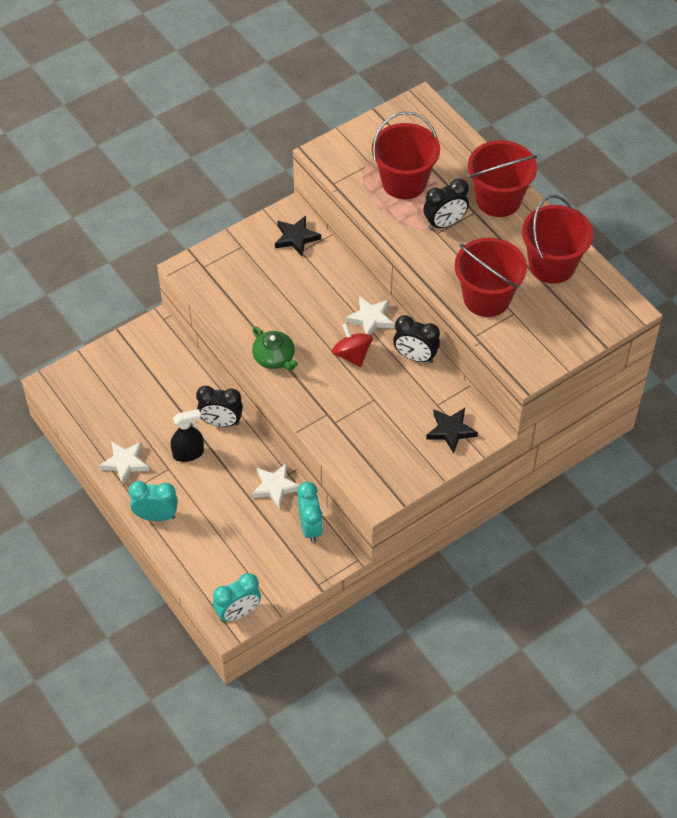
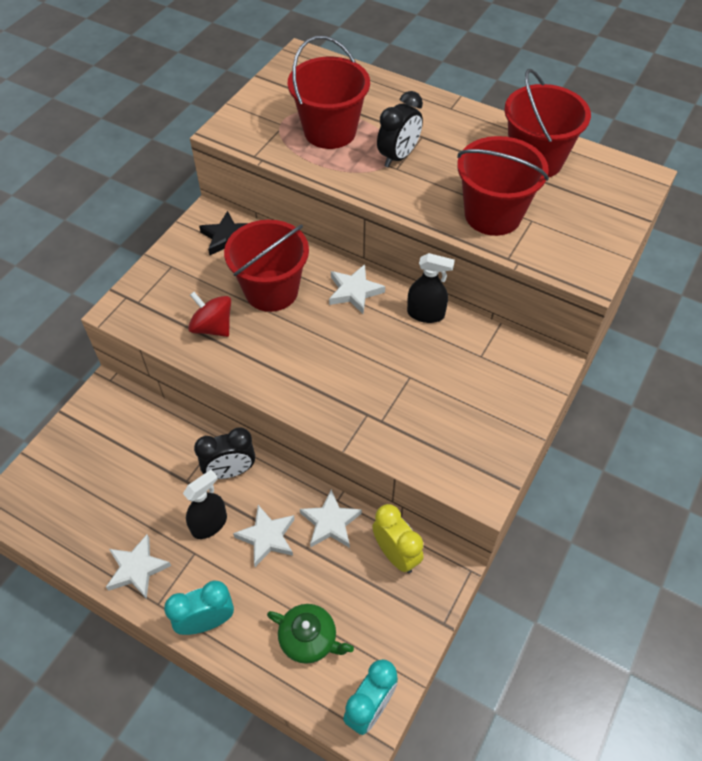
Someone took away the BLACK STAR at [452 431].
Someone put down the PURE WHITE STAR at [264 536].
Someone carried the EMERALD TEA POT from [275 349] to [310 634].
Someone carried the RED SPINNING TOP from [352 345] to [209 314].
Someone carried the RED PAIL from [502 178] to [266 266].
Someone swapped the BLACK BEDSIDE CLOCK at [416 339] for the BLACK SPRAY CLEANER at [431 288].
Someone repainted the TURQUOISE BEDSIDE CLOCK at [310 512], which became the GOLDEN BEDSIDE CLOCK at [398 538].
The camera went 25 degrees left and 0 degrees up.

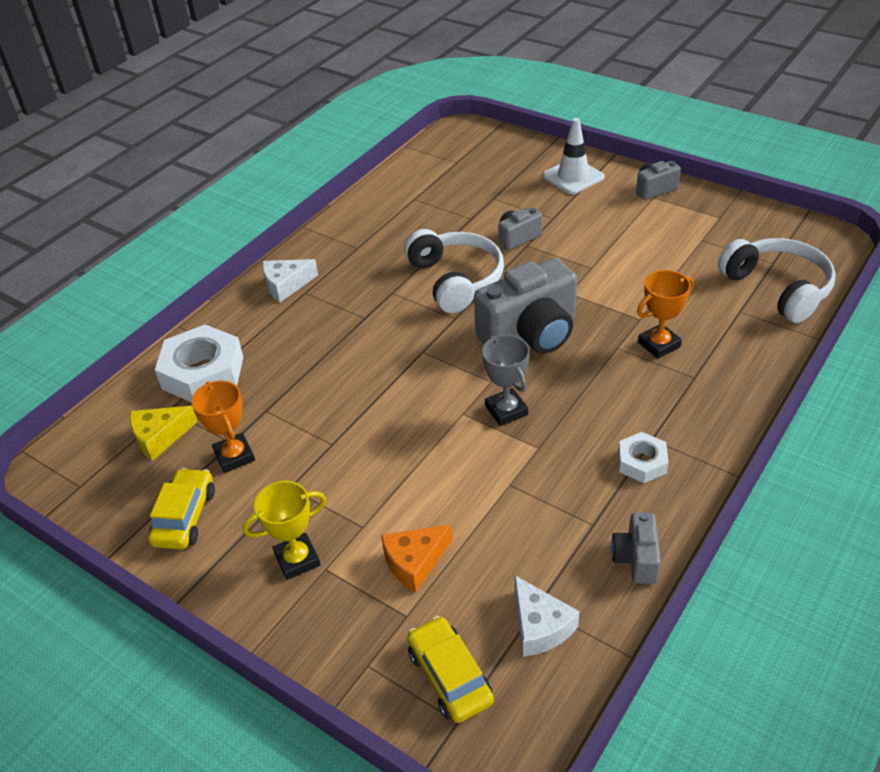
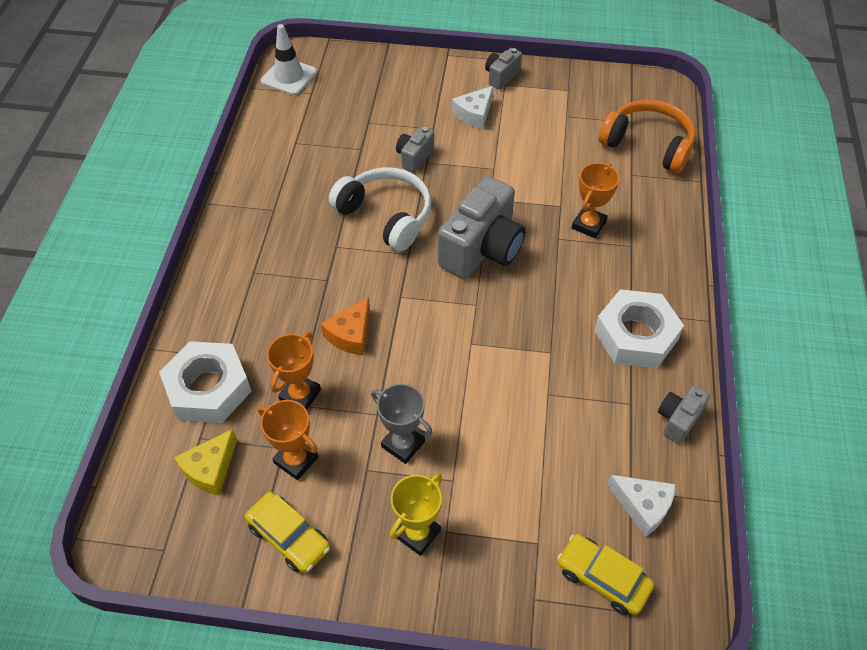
Someone put down the BRIGHT ORANGE AWARD CUP at [294 371].
Someone carried the PURE WHITE CHEESE WEDGE from [290 280] to [472 107].
Someone carried the BRIGHT ORANGE CHEESE WEDGE from [416 558] to [345 326].
Someone carried the ASH-GREY AWARD CUP from [506 380] to [401 424].
Someone carried the PURE WHITE TRAFFIC CONE from [574 156] to [289 59].
Someone repainted the PURE WHITE HEADPHONES at [777 280], which became the BRIGHT ORANGE HEADPHONES at [647 136].
Someone rotated the GOLDEN CAR at [181 508] by 150 degrees clockwise.
Someone rotated the ASH-GREY COMPACT CAMERA at [636 548] by 60 degrees clockwise.
Someone scaled the PURE WHITE HEXAGON NUT at [643 457] by 1.84.
The camera went 30 degrees left and 10 degrees up.

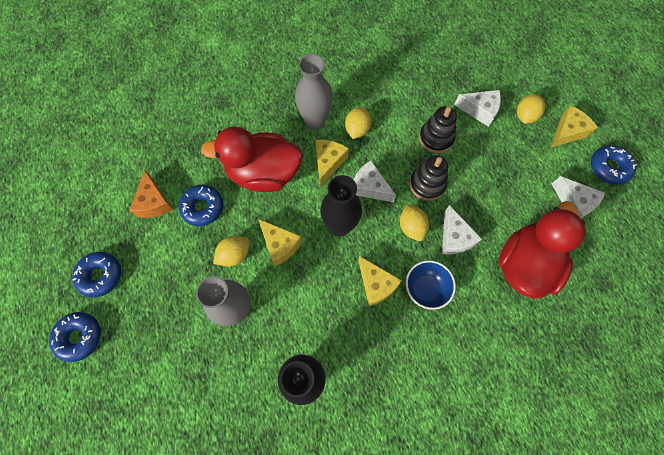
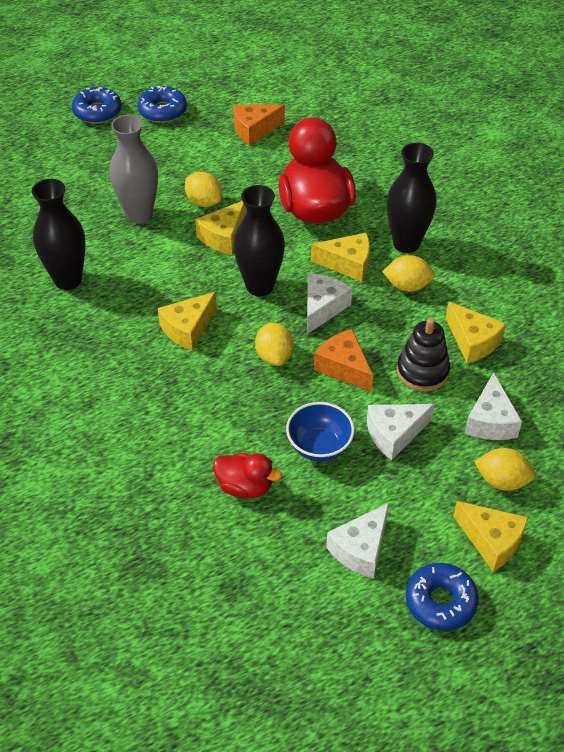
Someone took away the BLUE GLAZED DONUT at [201 205].
Someone put down the GOLDEN CHEESE WEDGE at [476 332].
Someone carried the BLUE BOWL from [431 285] to [320 431].
Someone carried the PURE WHITE CHEESE WEDGE from [462 230] to [401 432].
Someone swapped the BLACK RING STACKER at [429 178] for the BRIGHT ORANGE CHEESE WEDGE at [343 360].
Someone repainted the ASH-GREY VASE at [314 92], which became the BLACK VASE at [412 198].
Someone rotated the GOLDEN LEMON at [414 222] by 75 degrees counterclockwise.
Someone scaled the RED DUCK at [541 249] by 0.50.
The camera went 80 degrees right and 20 degrees down.

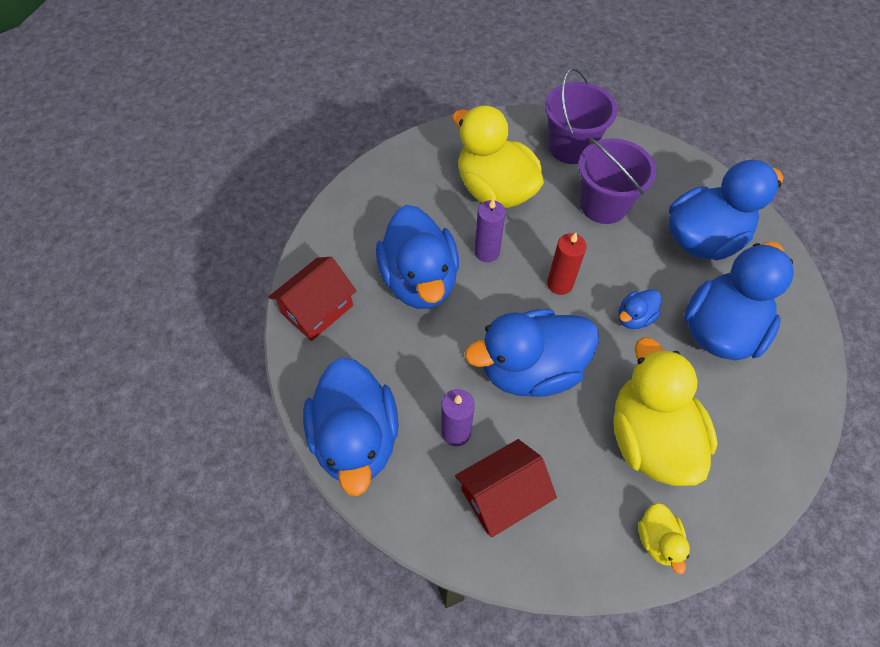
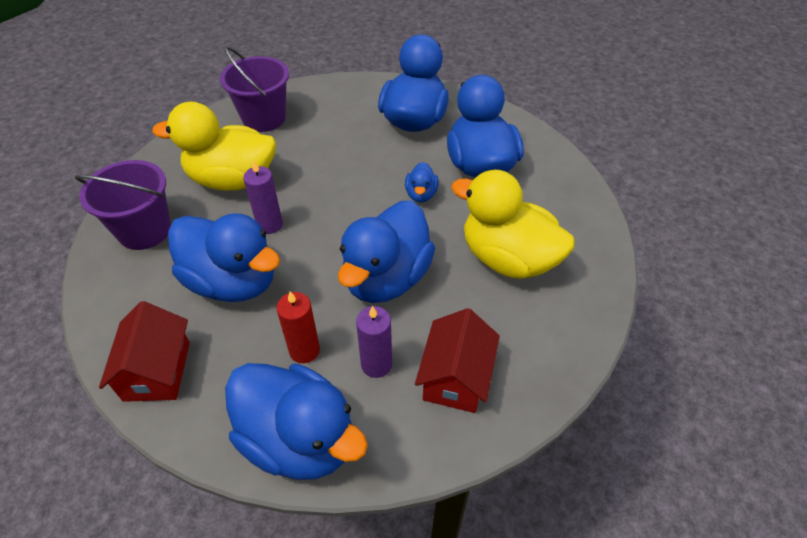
Someone took away the GOLDEN DUCK at [664 538].
Someone carried the RED WAX CANDLE from [567 264] to [298 327].
Someone carried the PURPLE PAIL from [617 181] to [123 205].
The camera went 45 degrees left and 10 degrees down.

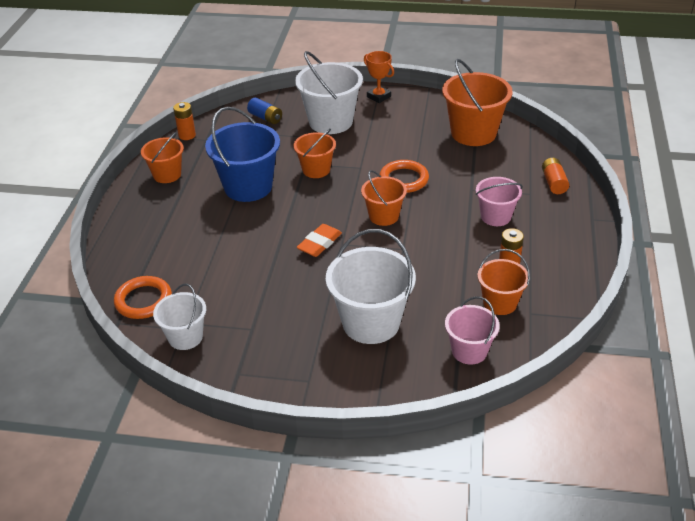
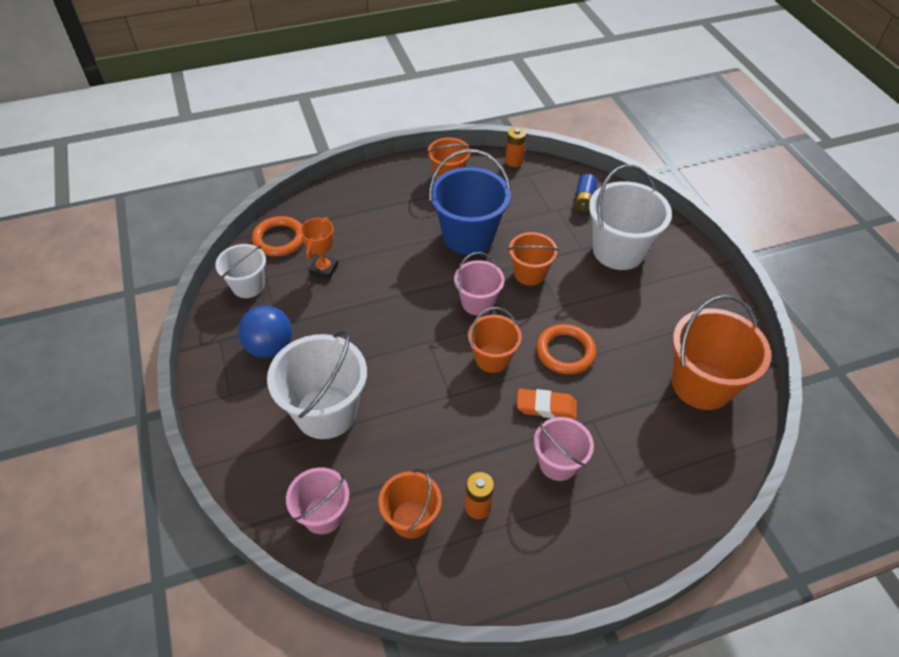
Someone took away the BRIGHT ORANGE AA BATTERY at [555 176].
Someone put down the BLUE PLAY BALL at [265 332].
Someone put down the PINK PAIL at [479 283].
Someone carried the BRIGHT ORANGE PENCIL ERASER from [319 240] to [547 404].
Someone carried the BRIGHT ORANGE AWARD CUP from [379 77] to [319 248].
The camera went 60 degrees right and 10 degrees up.

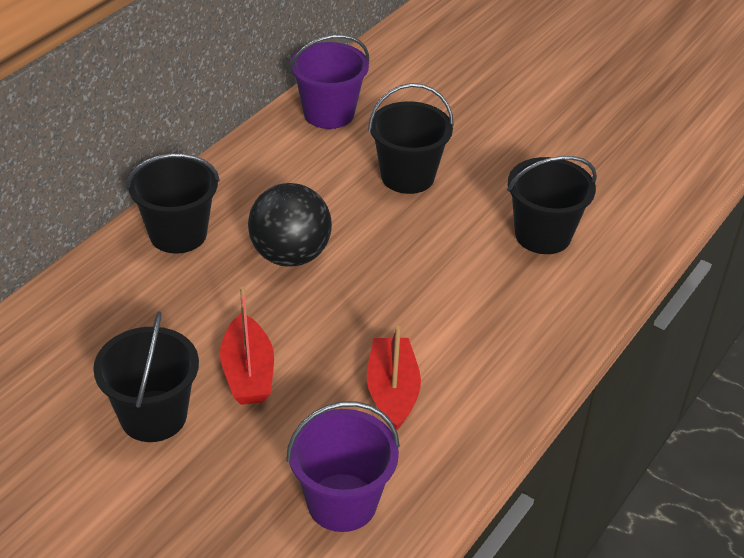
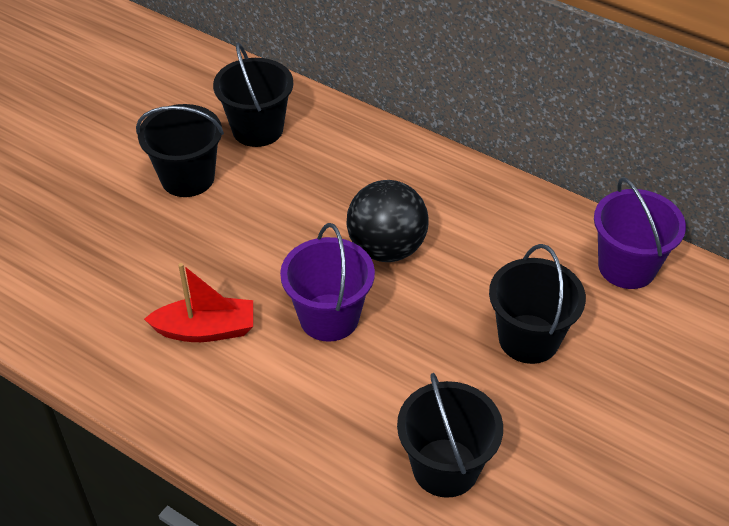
Someone took away the RED BOAT at [247 345].
Someone carried the BLACK PAIL from [173 204] to [253 95].
Someone carried the PURPLE PAIL from [343 466] to [327 282].
The camera went 90 degrees right and 5 degrees up.

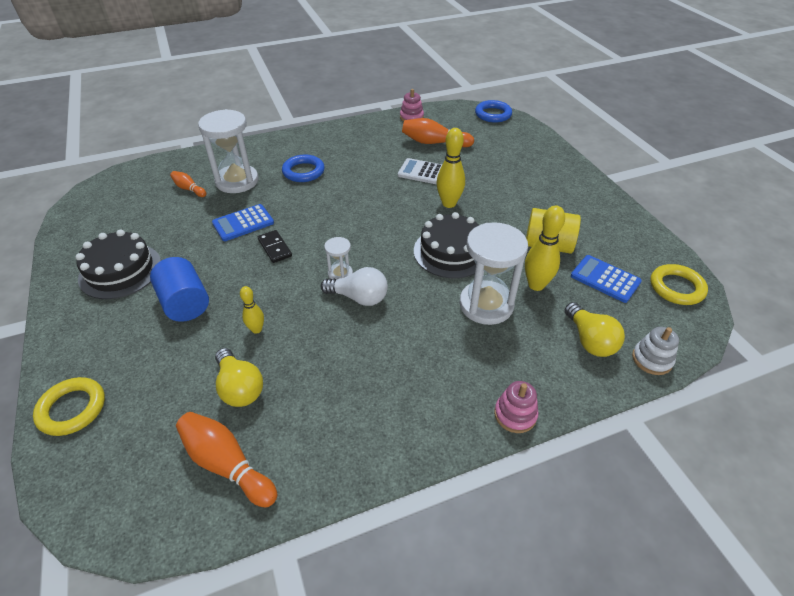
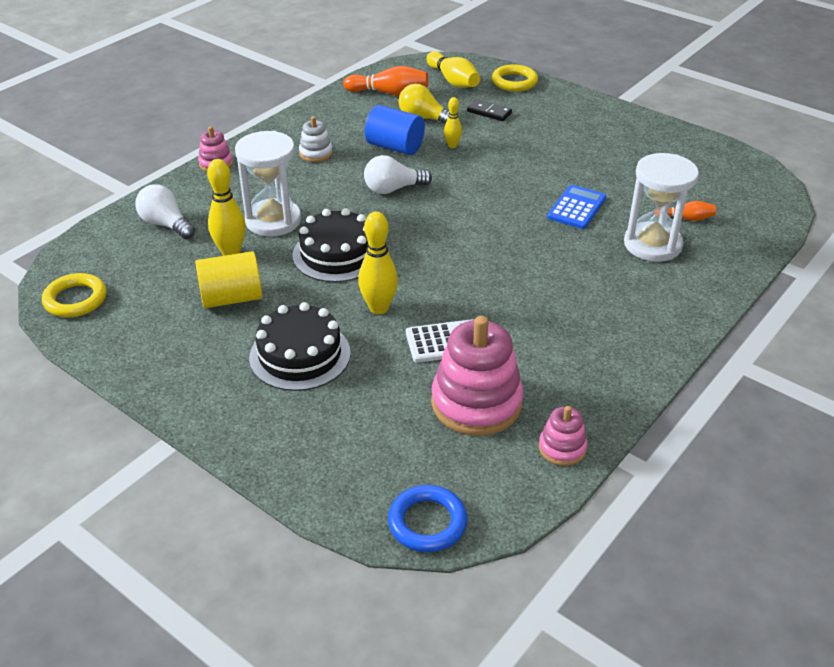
Someone took away the BLUE HOOP at [303 168].
Someone took away the PURE WHITE SAND TIMER at [338 258].
Someone took away the BLUE POCKET CALCULATOR at [606 279].
Someone put down the GOLDEN SKITTLE at [453 69].
Someone carried the BLACK LAYER CAKE from [118 264] to [300 346].
Someone carried the BLUE CYLINDER from [179 289] to [395 130].
Someone carried the BLACK DOMINO TILE from [275 246] to [489 110].
Someone carried the PURE WHITE RING STACKER from [655 351] to [316 139].
Someone swapped the BRIGHT ORANGE SKITTLE at [438 132] for the PINK RING STACKER at [477 376].
Someone repainted the GOLDEN BULB at [595 329], which became the PURE WHITE BULB at [165 211].
The camera went 150 degrees right and 5 degrees down.

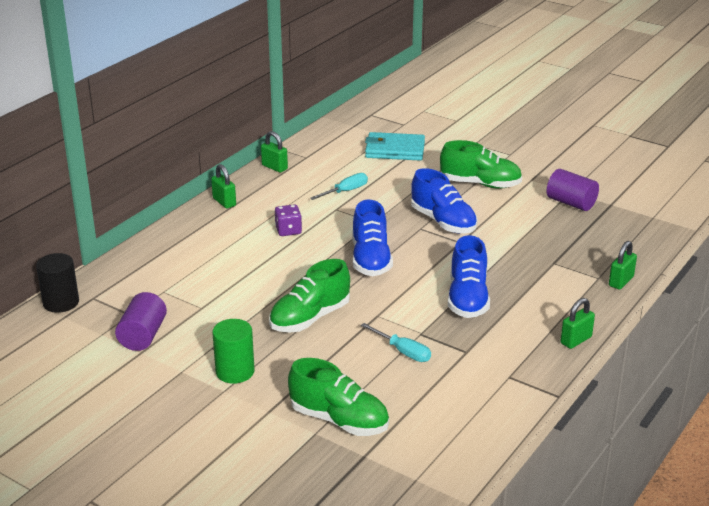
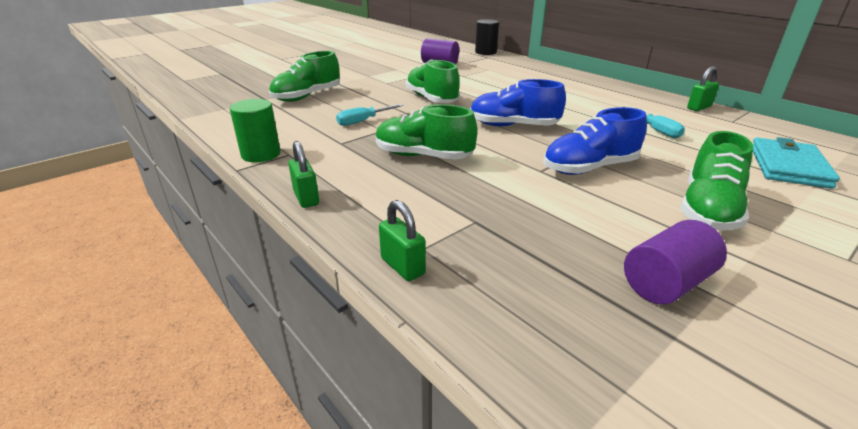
Someone took away the EMERALD SMALL LOCK at [223 186].
Someone took away the PURPLE DICE at [288 220].
Someone carried the EMERALD CYLINDER from [233 351] to [255 130].
Someone repainted the BLUE SHOE at [469 276], which became the EMERALD SHOE at [426 132].
The camera went 105 degrees right and 0 degrees up.

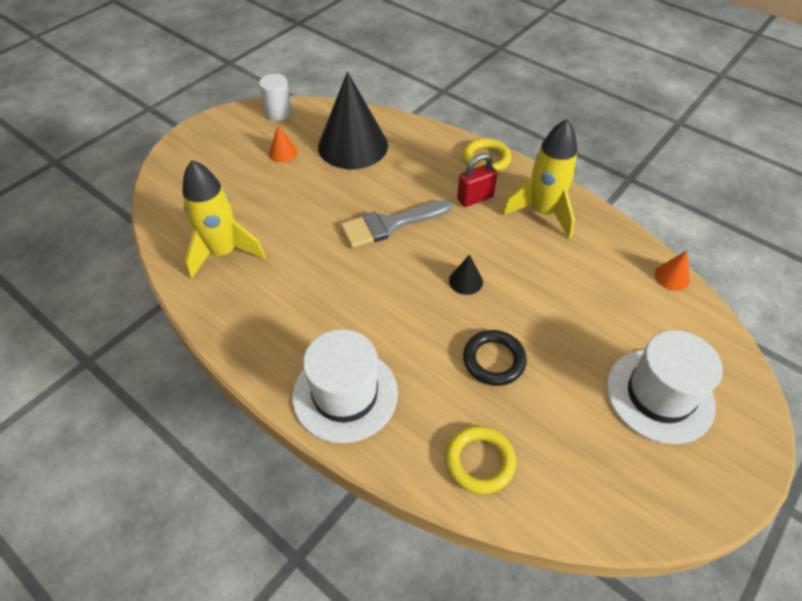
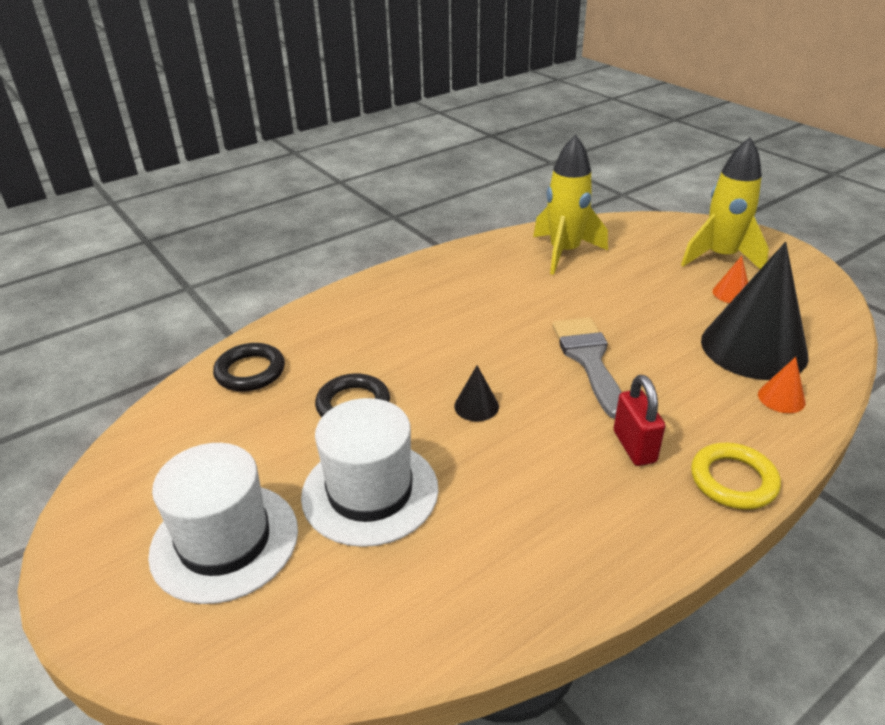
Someone took away the PURE WHITE CYLINDER at [275 97].
Someone carried the PURE WHITE TOP HAT from [345 386] to [370 472].
Someone carried the GOLDEN TOY ROCKET from [540 179] to [725 203].
Someone carried the BRIGHT ORANGE CONE SHAPE from [672 271] to [781 385].
Someone repainted the GOLDEN HOOP at [480 460], which became the BLACK HOOP at [249 367].
The camera went 105 degrees right and 15 degrees down.

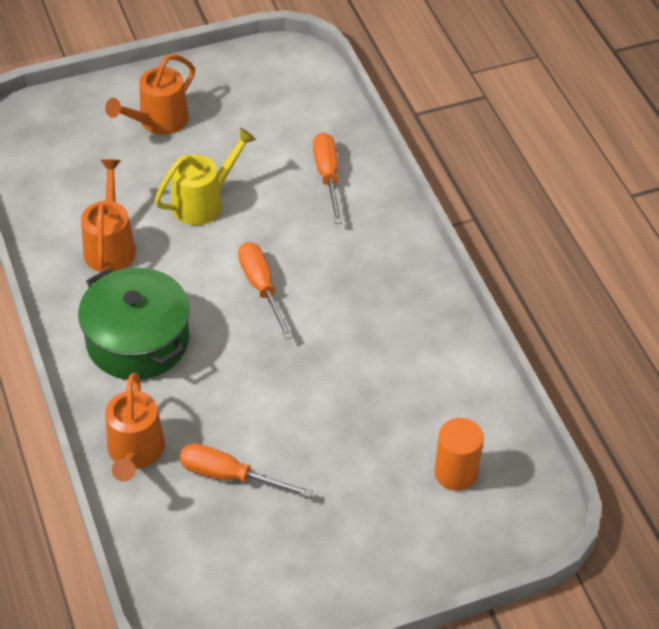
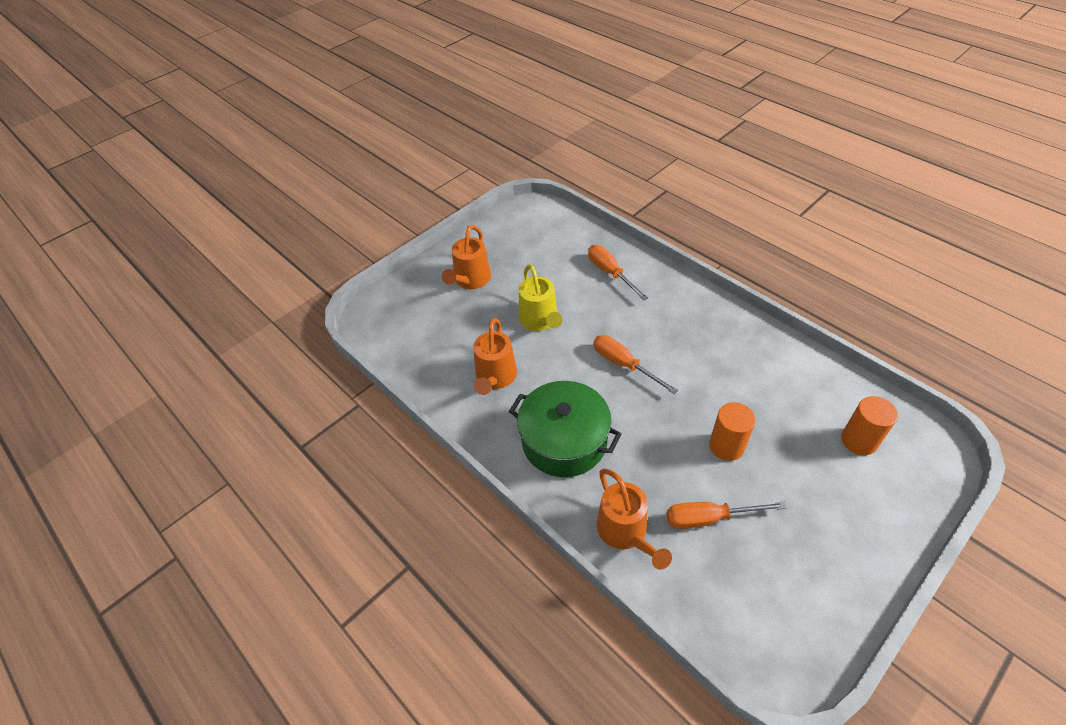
Someone put down the BRIGHT ORANGE CYLINDER at [732 431].
Someone rotated the BRIGHT ORANGE WATERING CAN at [108 216] by 150 degrees counterclockwise.
Someone rotated the GOLDEN WATERING CAN at [205 176] by 135 degrees clockwise.
The camera went 20 degrees left and 0 degrees up.

